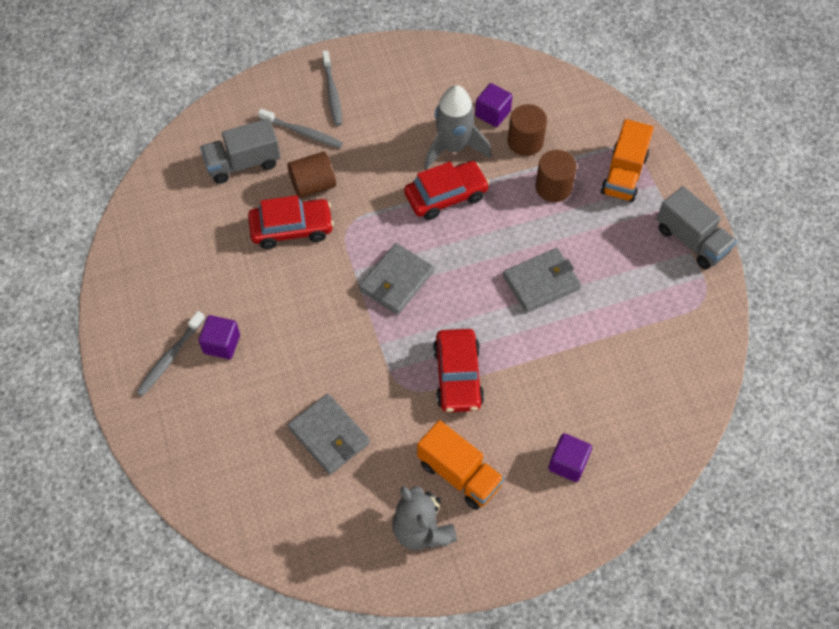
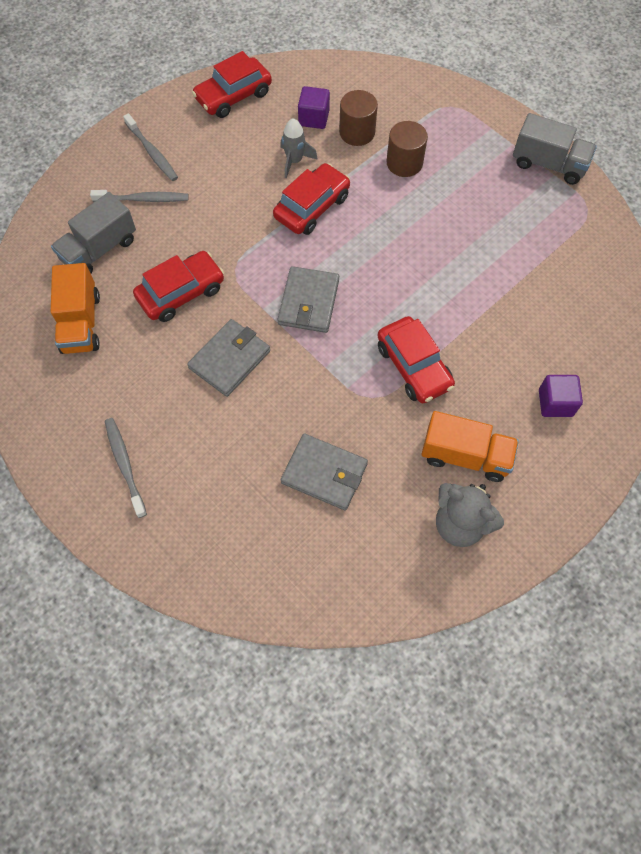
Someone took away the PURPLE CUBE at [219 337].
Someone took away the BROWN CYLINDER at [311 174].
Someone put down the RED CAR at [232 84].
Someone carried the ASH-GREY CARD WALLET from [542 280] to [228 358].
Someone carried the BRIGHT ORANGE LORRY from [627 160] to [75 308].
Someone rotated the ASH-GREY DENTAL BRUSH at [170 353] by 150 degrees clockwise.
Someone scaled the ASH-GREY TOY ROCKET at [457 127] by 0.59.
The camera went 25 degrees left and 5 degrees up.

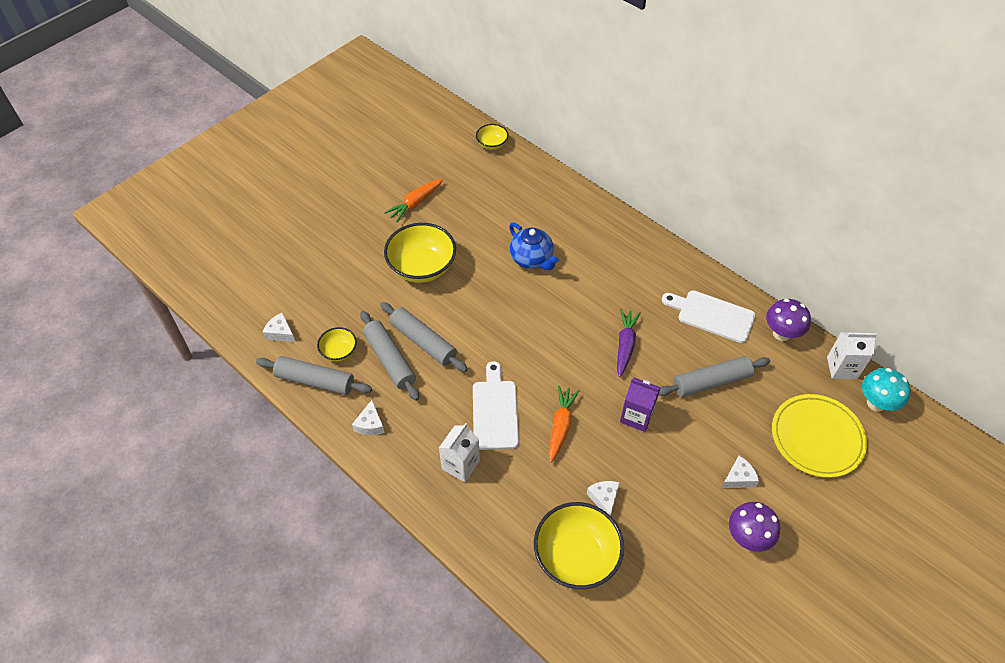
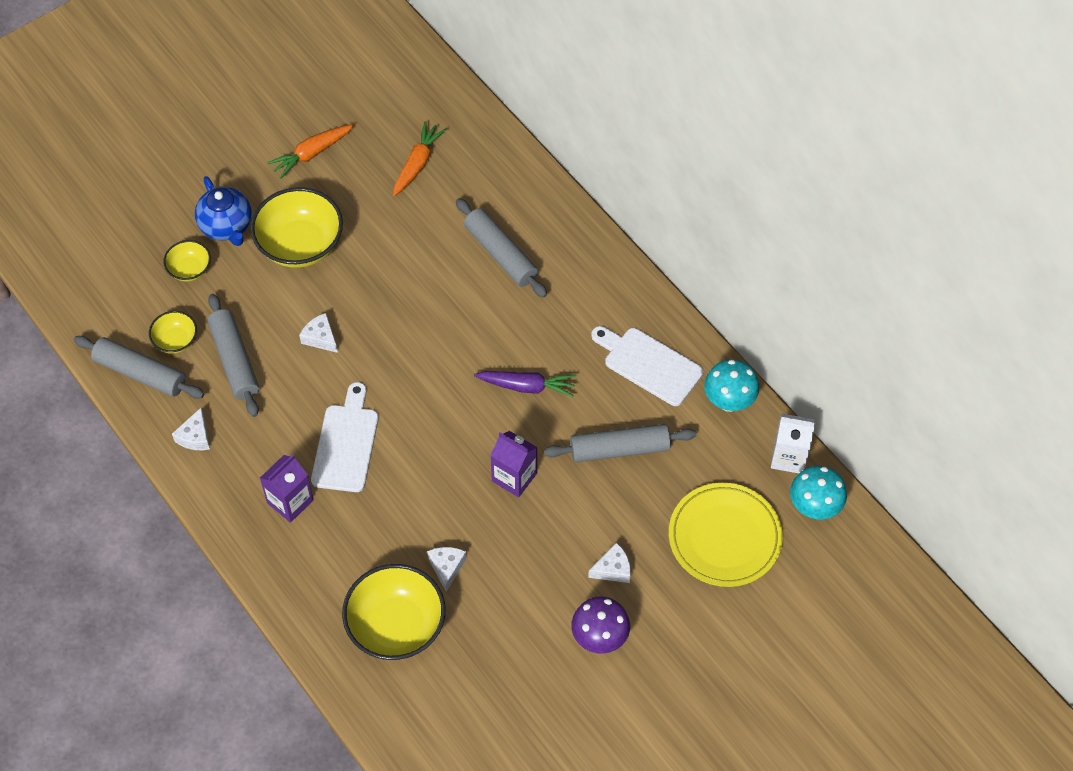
Someone carried the PURE WHITE CHEESE WEDGE from [279 327] to [318 333].
Someone carried the ASH-GREY PASTRY ROLLER from [424 337] to [501 248].
Someone carried the GOLDEN BOWL from [492 137] to [187 260].
Someone carried the BLUE TEA POT from [534 246] to [223 211].
Someone carried the BRIGHT ORANGE TOY CARROT from [564 424] to [420 158].
Someone repainted the PURE WHITE MILK CARTON at [459 452], which became the PURPLE MILK CARTON at [286 488].
Someone repainted the PURPLE FUNGUS at [788 320], which became the TURQUOISE FUNGUS at [731 385].
Someone rotated the PURPLE TOY CARROT at [629 343] by 75 degrees clockwise.
The camera went 10 degrees right and 5 degrees up.

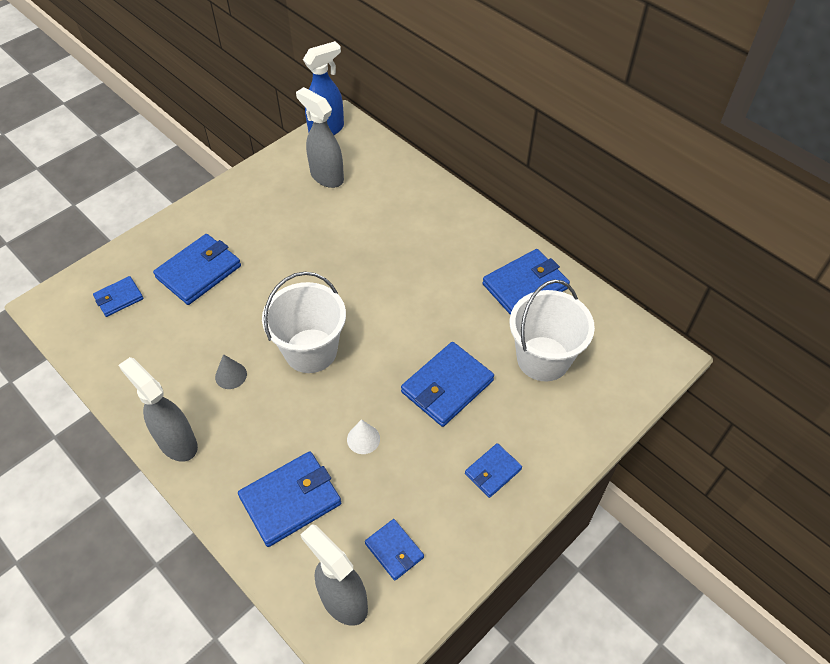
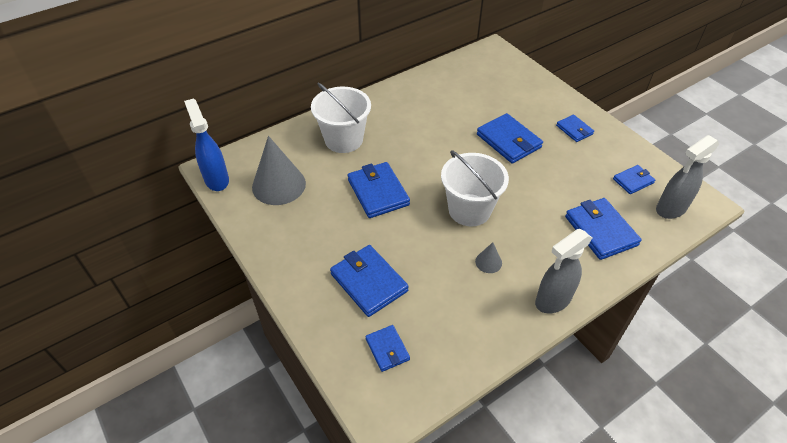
Someone took away the PURE WHITE CONE SHAPE at [363 436].
Someone carried the BLUE CARD WALLET from [526 282] to [379 190].
Someone carried the PURE WHITE PAIL from [552 330] to [341 118].
Someone swapped the ASH-GREY SPRAY CLEANER at [320 137] for the ASH-GREY CONE SHAPE at [279 170].
The camera went 80 degrees left and 5 degrees down.

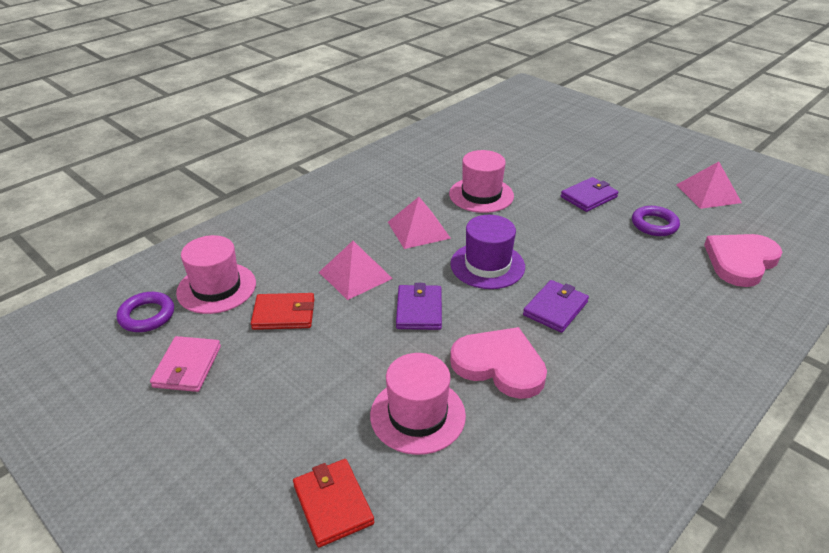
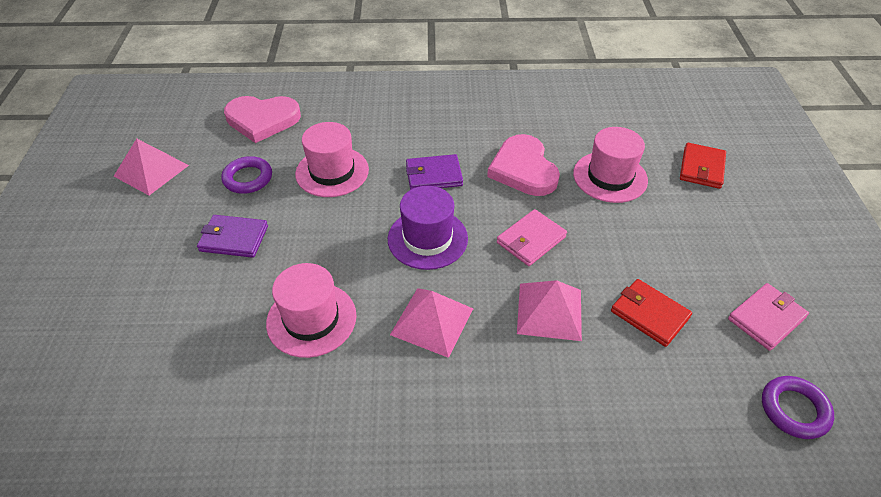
Someone carried the PINK TOP HAT from [216 274] to [332 159].
Someone repainted the PURPLE CARD WALLET at [419 306], which became the PINK CARD WALLET at [532 237].
The camera went 135 degrees left and 10 degrees up.

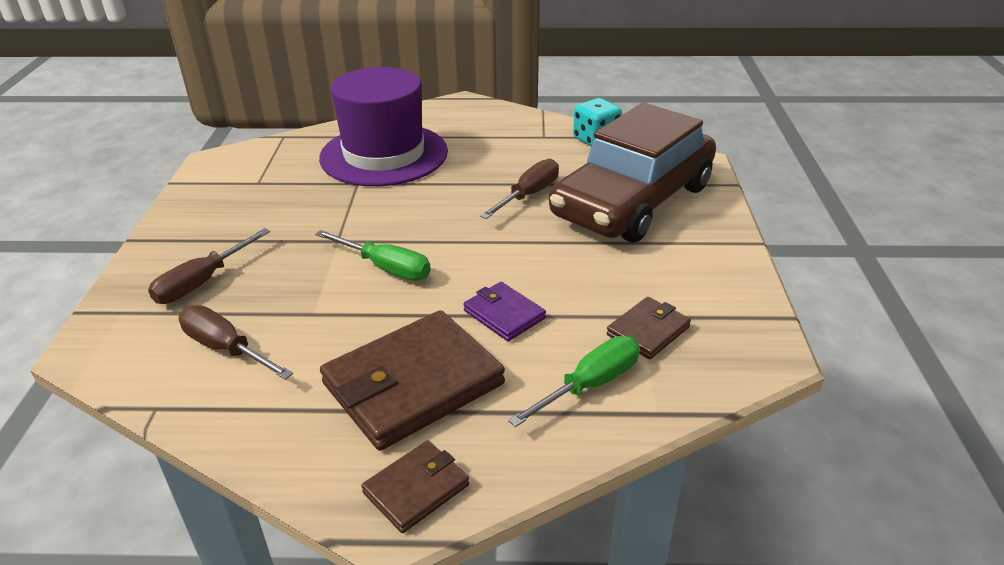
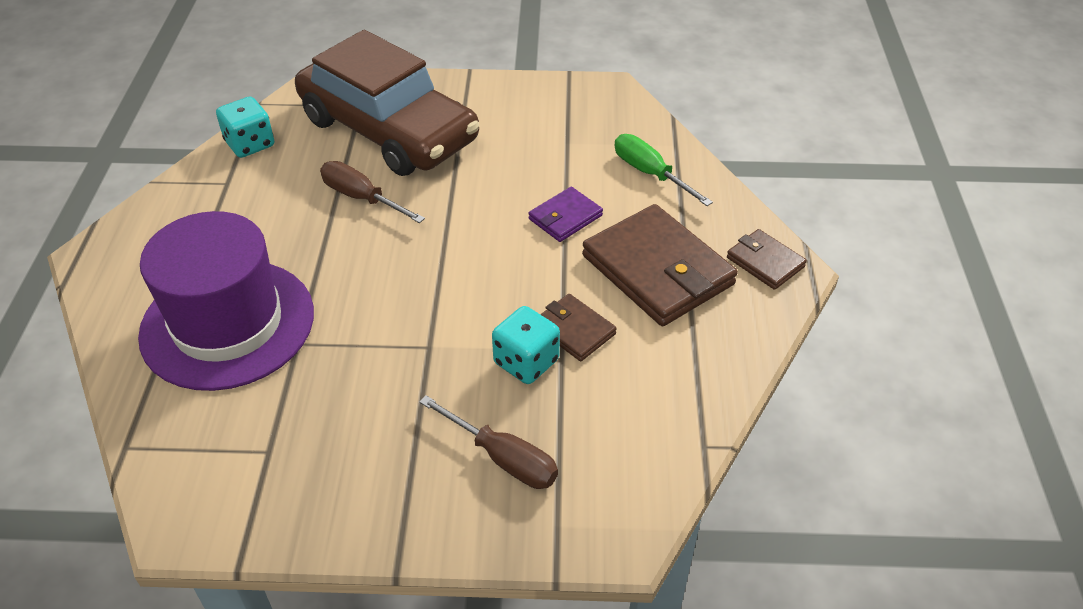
Someone took away the BROWN HAND SCREWDRIVER at [235 342].
Someone took away the EMERALD HAND SCREWDRIVER at [373 255].
Someone put down the TURQUOISE DICE at [526 345].
Someone carried the BROWN CARD WALLET from [649 328] to [578 327].
The camera went 90 degrees left and 10 degrees up.

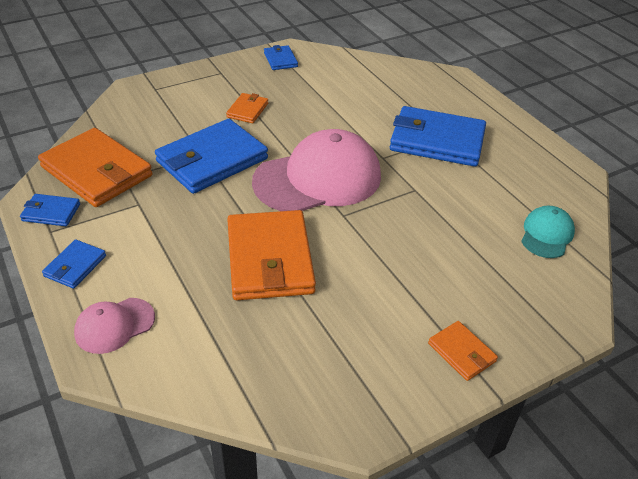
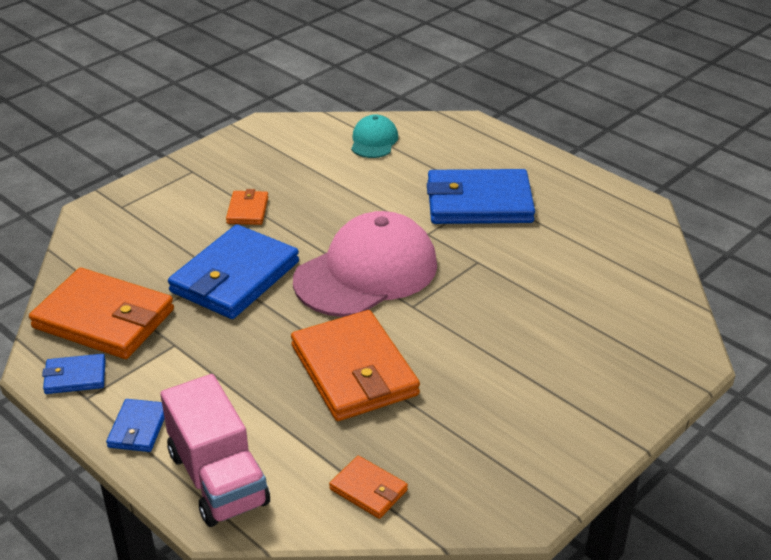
Someone took away the BLUE CARD WALLET at [281 57].
Someone carried the BRIGHT ORANGE CARD WALLET from [463 351] to [368 487].
Someone carried the TURQUOISE CAP from [548 231] to [374 136].
Someone swapped the PINK CAP at [114 326] for the PINK LORRY at [215 450].
The camera went 15 degrees left and 5 degrees down.

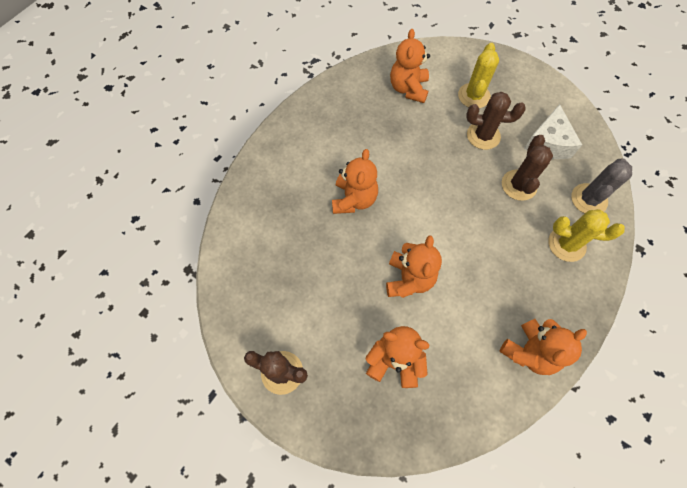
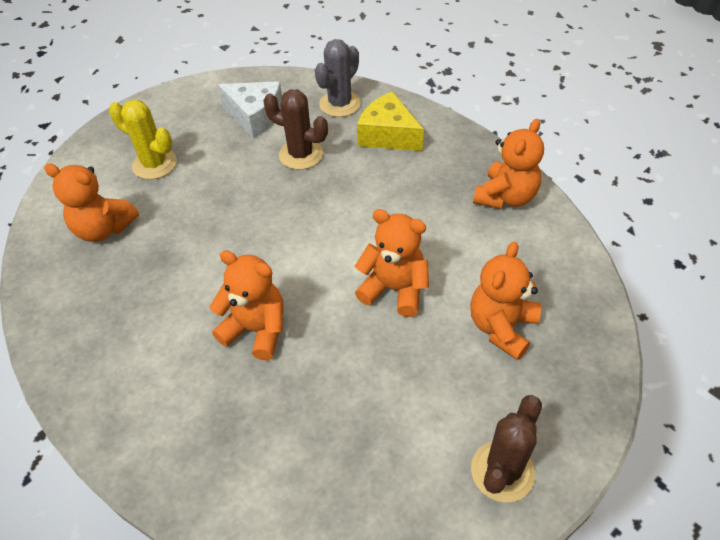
Someone took away the BROWN SAGUARO CACTUS at [496 121].
Someone swapped the GOLDEN SAGUARO CACTUS at [586 235] for the GOLDEN CHEESE WEDGE at [390 121].
Someone rotated the BRIGHT ORANGE TEDDY BEAR at [543 347] by 60 degrees clockwise.
Someone rotated the ASH-GREY SAGUARO CACTUS at [601 186] by 75 degrees clockwise.
The camera went 75 degrees left and 15 degrees down.

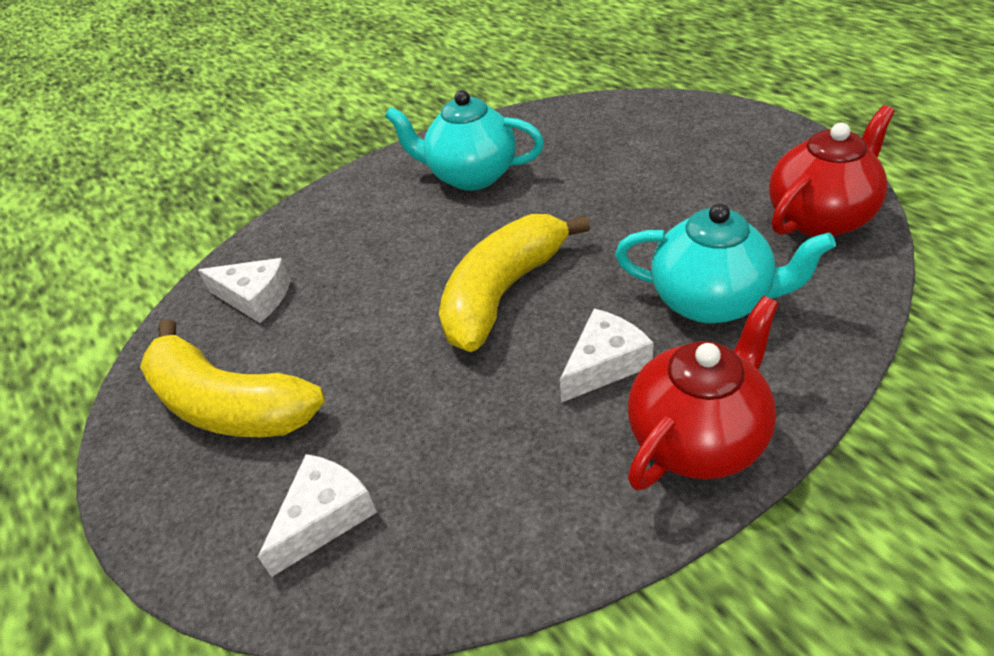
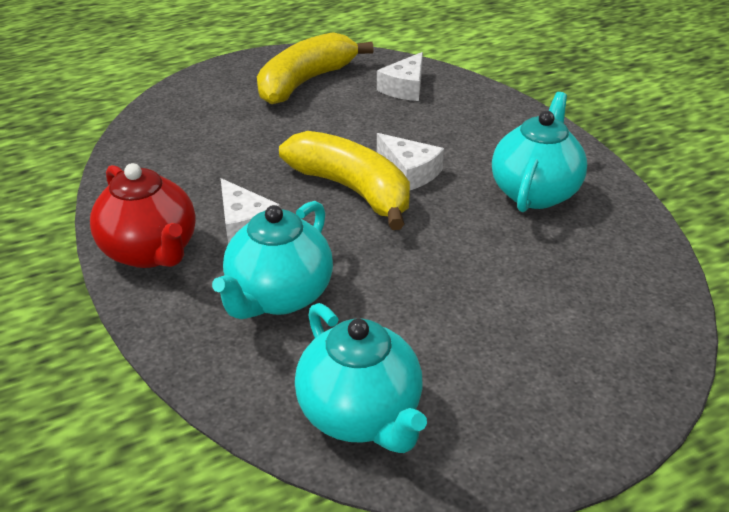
Someone carried the PURE WHITE CHEESE WEDGE from [317 515] to [410 161].
Someone repainted the RED TEA POT at [832 171], which became the TURQUOISE TEA POT at [361 378].
The camera went 95 degrees right and 5 degrees down.

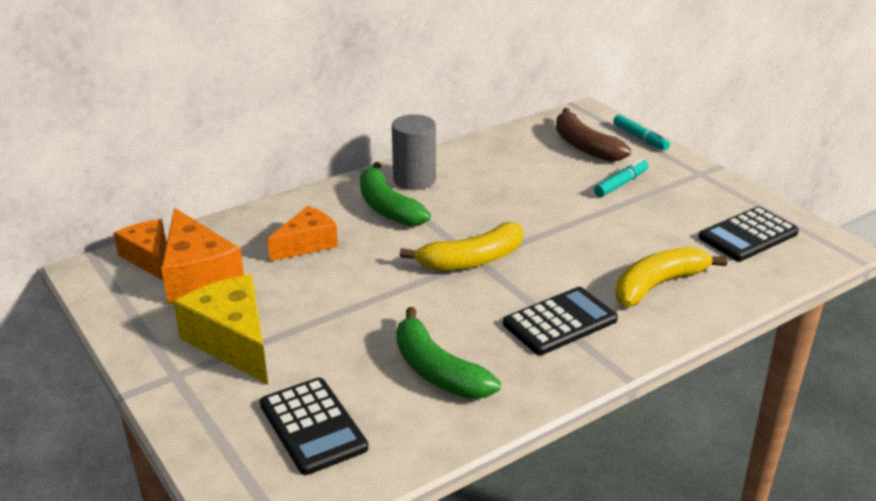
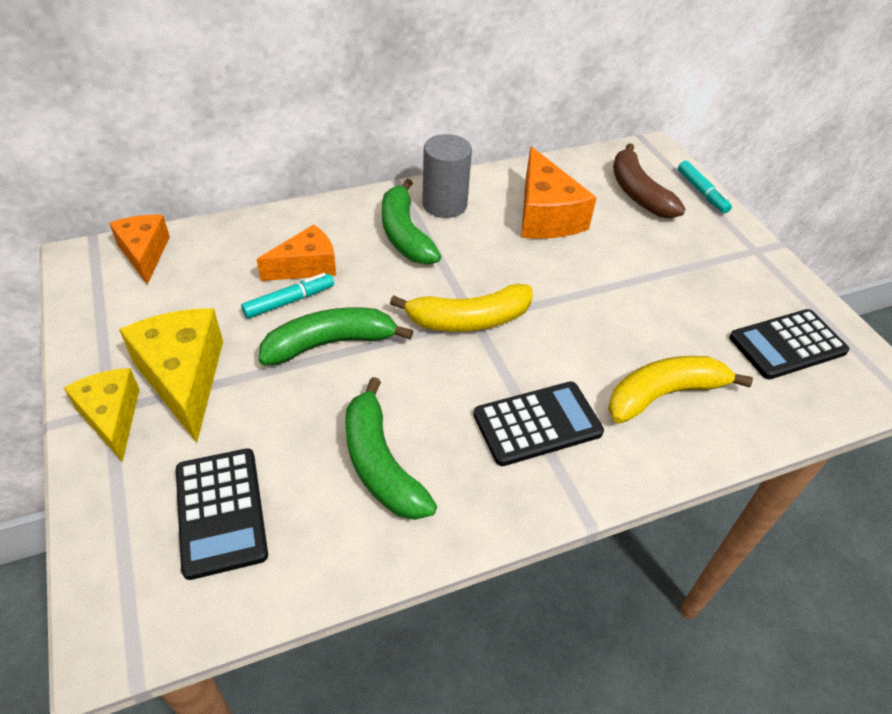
Someone put down the GOLDEN CHEESE WEDGE at [102 415].
Someone put down the EMERALD BANANA FRUIT at [335 336].
Someone carried the BRIGHT ORANGE CHEESE WEDGE from [202 256] to [559 192].
Someone carried the TURQUOISE MARKER PEN from [621 178] to [287 296].
The camera went 10 degrees right and 15 degrees up.

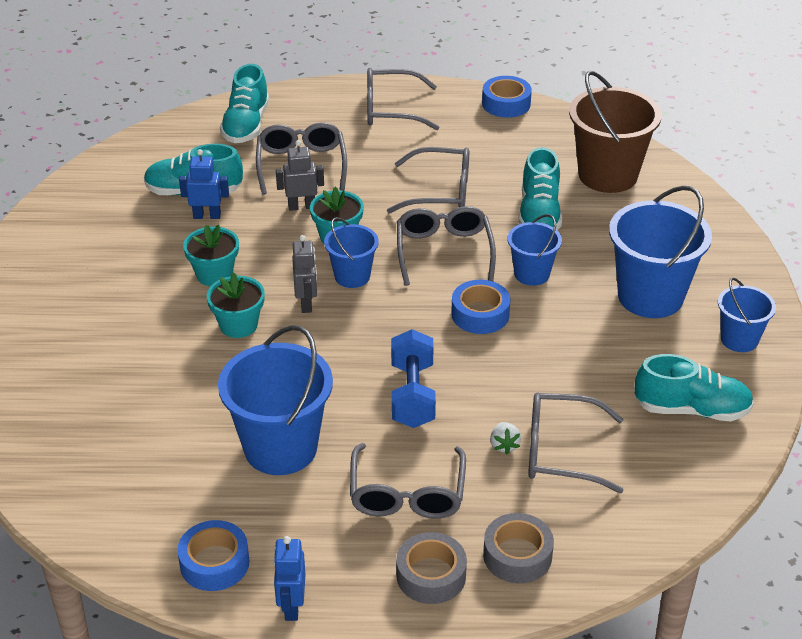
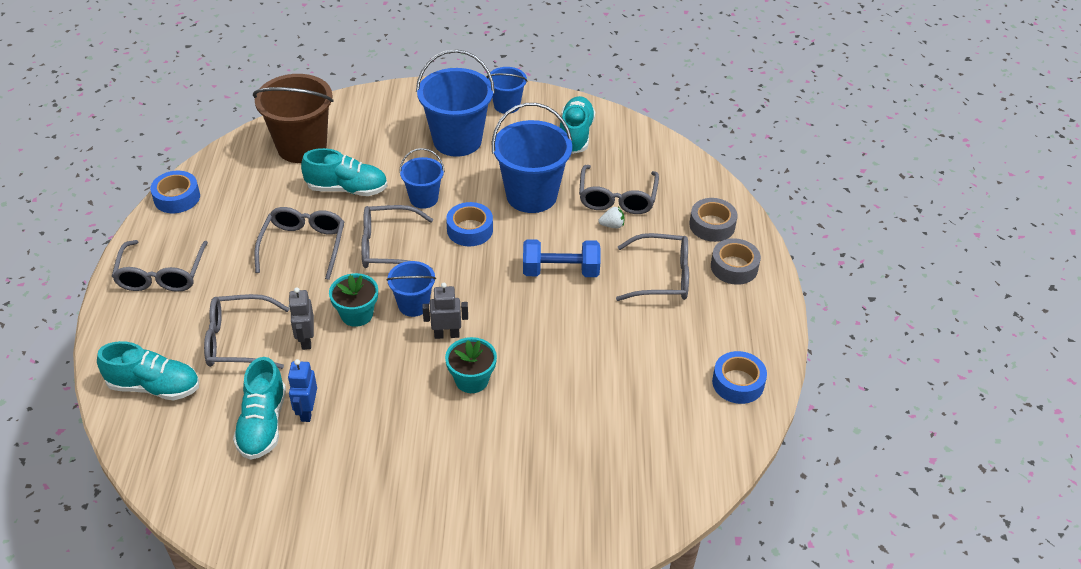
Someone took away the TURQUOISE POTTED PLANT at [211 255].
Someone took away the BLUE TOY ROBOT at [289 578].
Someone carried the BLUE PAIL from [275 400] to [532 158].
The camera went 90 degrees left and 5 degrees up.

